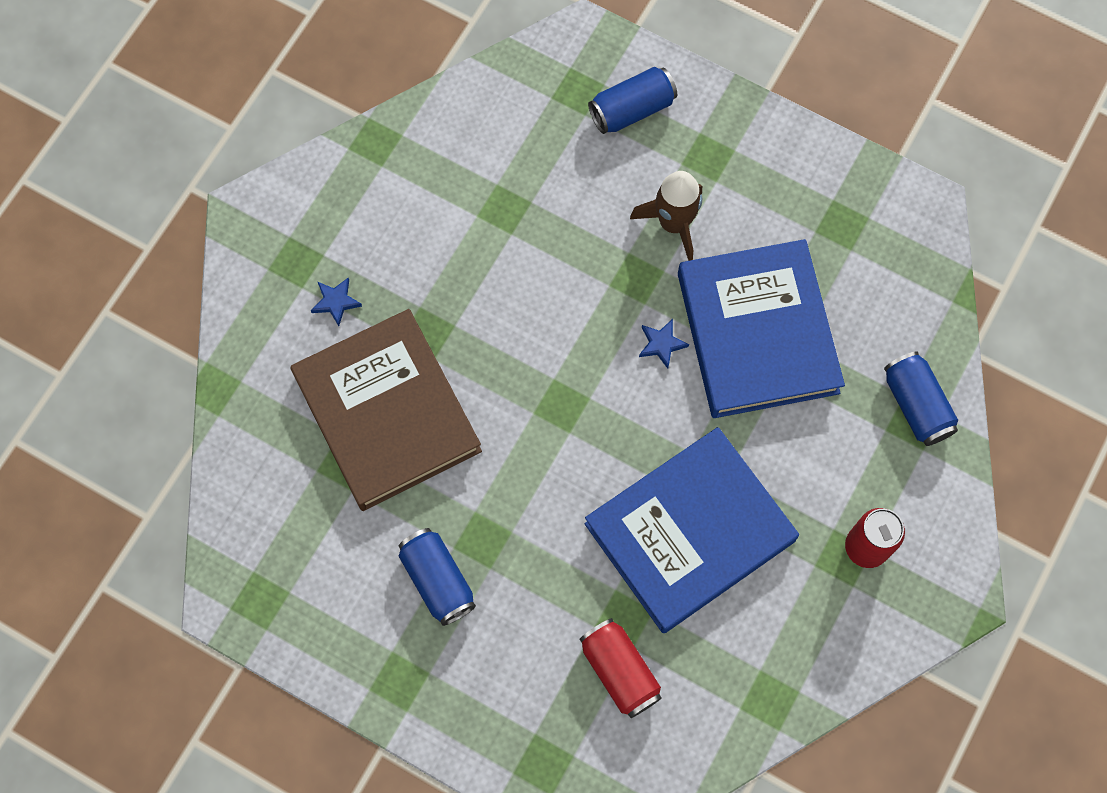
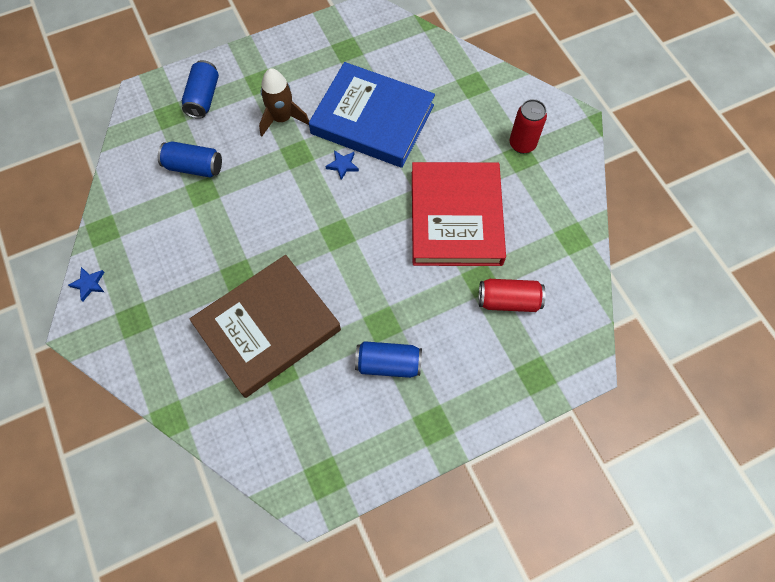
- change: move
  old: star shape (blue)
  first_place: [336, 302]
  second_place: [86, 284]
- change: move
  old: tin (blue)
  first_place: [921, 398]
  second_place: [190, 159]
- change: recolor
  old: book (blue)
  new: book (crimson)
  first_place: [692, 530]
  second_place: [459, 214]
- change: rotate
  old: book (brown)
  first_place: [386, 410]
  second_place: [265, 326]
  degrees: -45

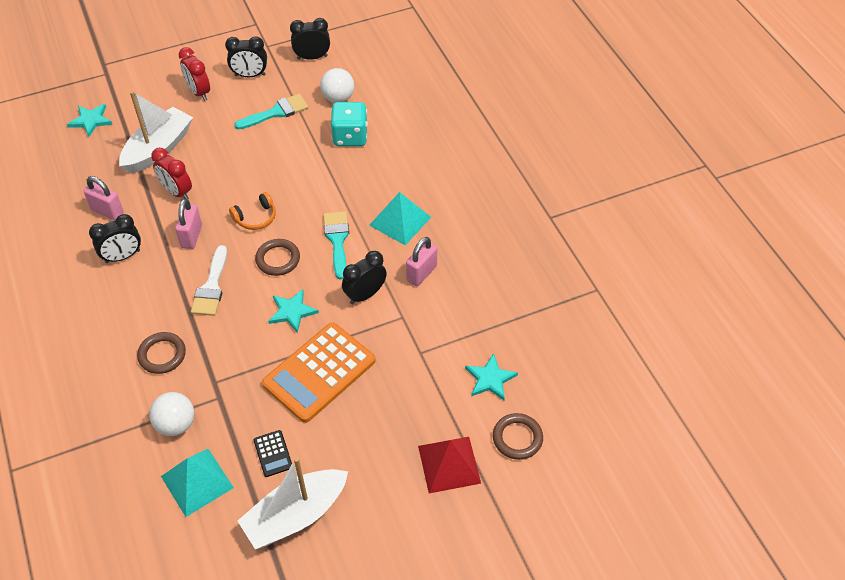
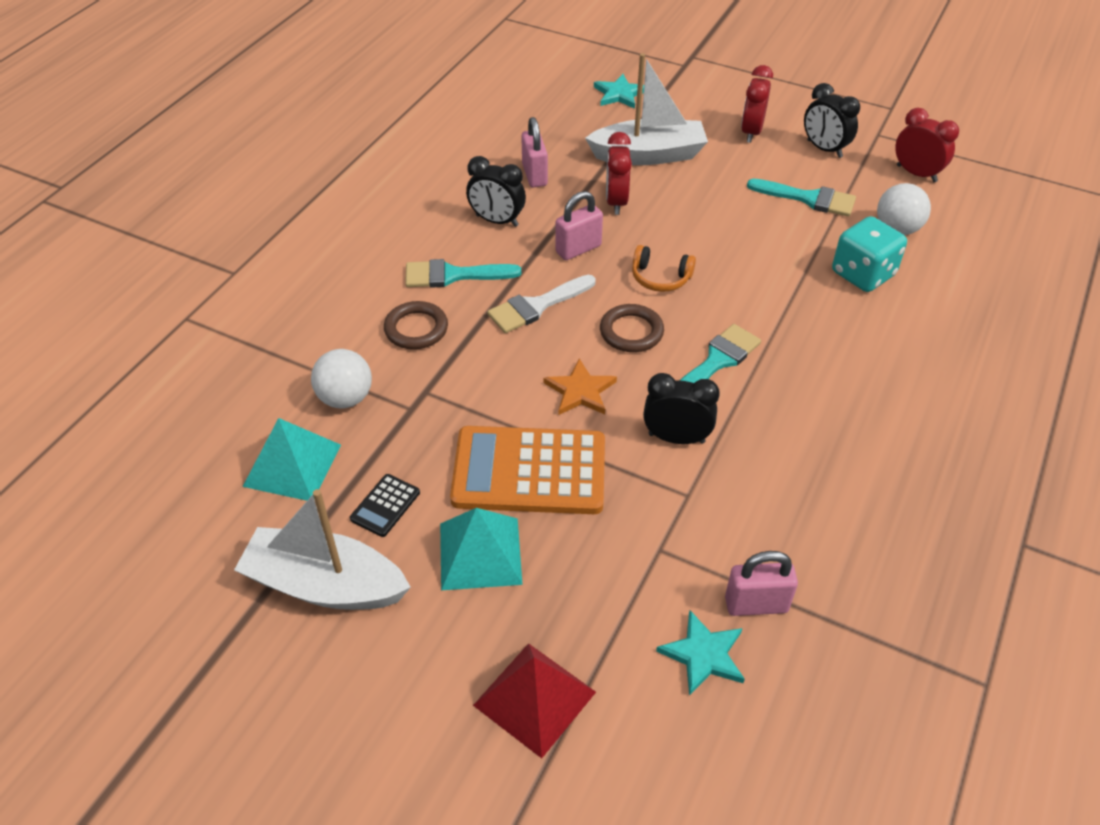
- change: delete
  old: torus (brown)
  first_place: [518, 436]
- change: insert
  new: brush (teal)
  second_place: [463, 273]
- change: move
  old: pyramid shape (teal)
  first_place: [400, 218]
  second_place: [481, 549]
- change: move
  old: padlock (pink)
  first_place: [421, 261]
  second_place: [761, 583]
- change: recolor
  old: star shape (teal)
  new: star shape (bright orange)
  first_place: [293, 311]
  second_place: [580, 386]
- change: recolor
  old: alarm clock (jet-black)
  new: alarm clock (crimson)
  first_place: [310, 39]
  second_place: [927, 145]

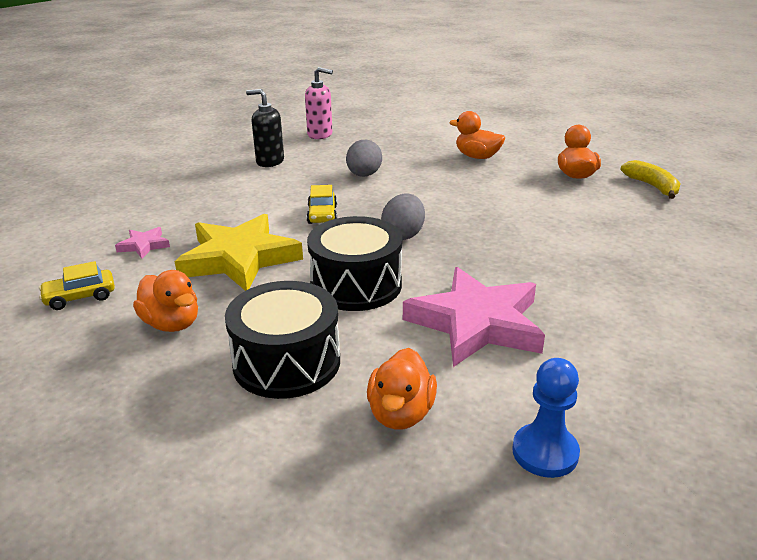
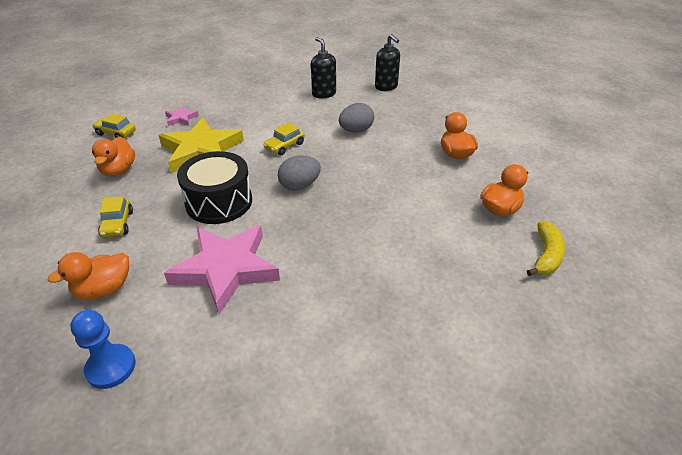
- change: replace
  old: snare drum (jet-black)
  new: toy car (golden)
  first_place: [282, 340]
  second_place: [115, 217]
- change: recolor
  old: soap pump (pink)
  new: soap pump (jet-black)
  first_place: [319, 103]
  second_place: [387, 62]

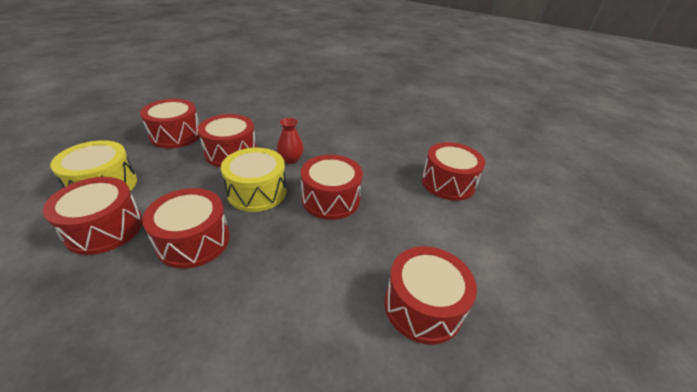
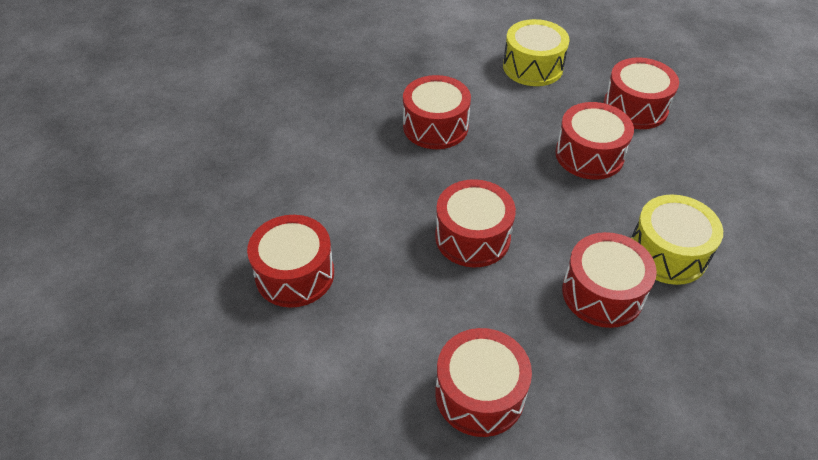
- change: delete
  old: tall vase (crimson)
  first_place: [290, 141]
- change: move
  old: snare drum (crimson)
  first_place: [93, 216]
  second_place: [609, 280]
- change: move
  old: snare drum (golden)
  first_place: [254, 180]
  second_place: [677, 240]

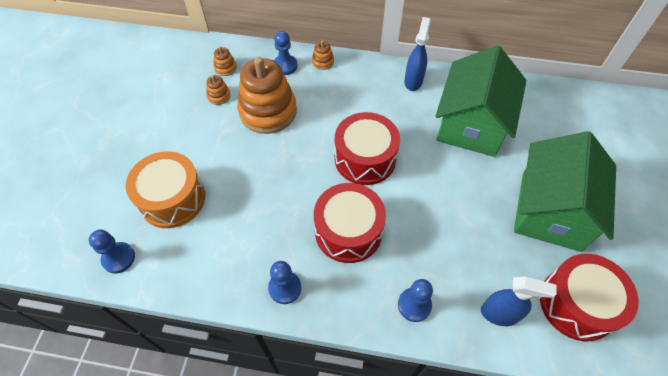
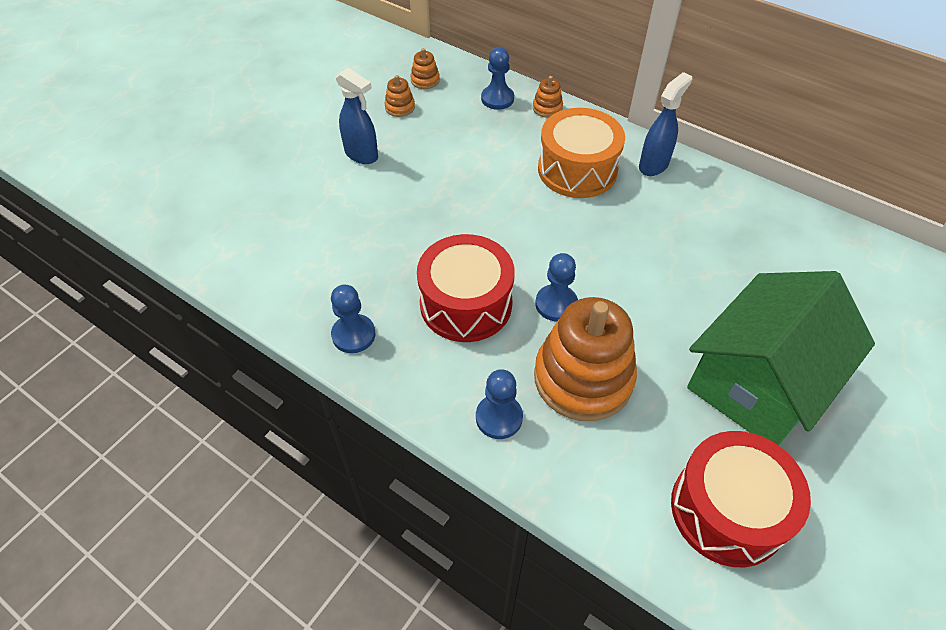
- change: delete
  old: snare drum (crimson)
  first_place: [367, 148]
- change: delete
  old: cottage (emerald)
  first_place: [481, 101]
- change: move
  old: game pawn (blue)
  first_place: [111, 251]
  second_place: [556, 287]
- change: move
  old: snare drum (bright orange)
  first_place: [165, 189]
  second_place: [581, 153]
- change: move
  old: stacking toy (bright orange)
  first_place: [267, 95]
  second_place: [585, 359]
- change: move
  old: spray bottle (blue)
  first_place: [519, 301]
  second_place: [357, 115]

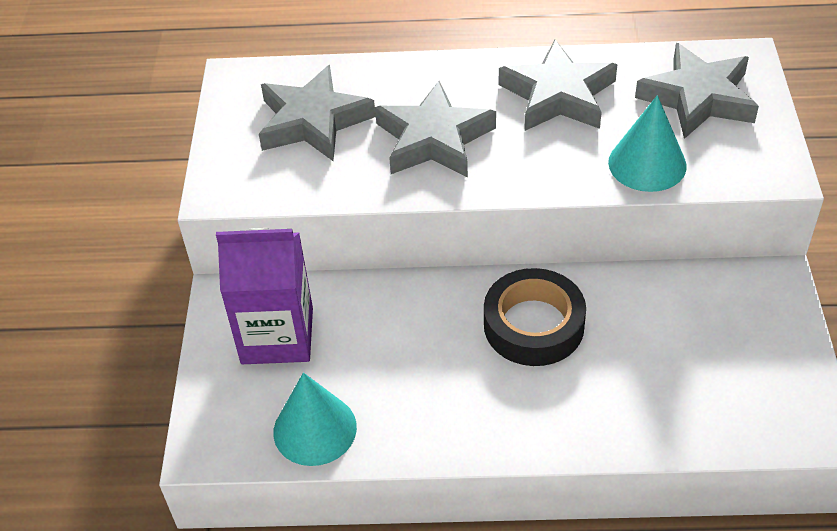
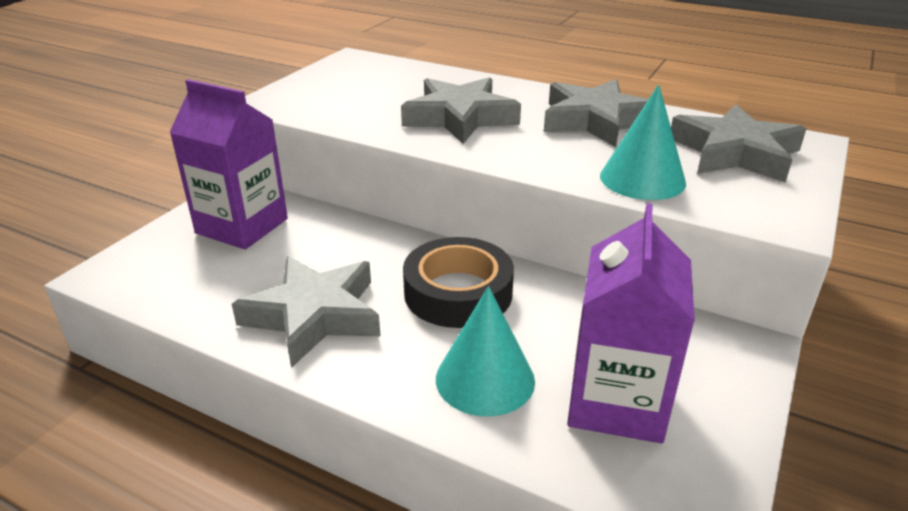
- change: insert
  new: carton (royal purple)
  second_place: [631, 323]
- change: move
  old: star shape (grey)
  first_place: [317, 113]
  second_place: [306, 312]
- change: move
  old: cone (teal)
  first_place: [315, 419]
  second_place: [485, 351]

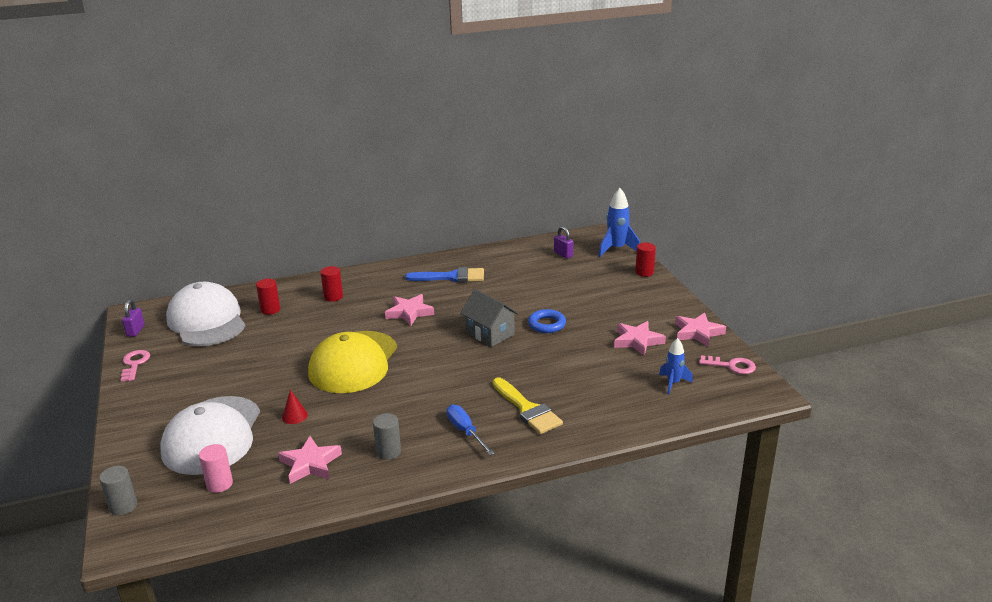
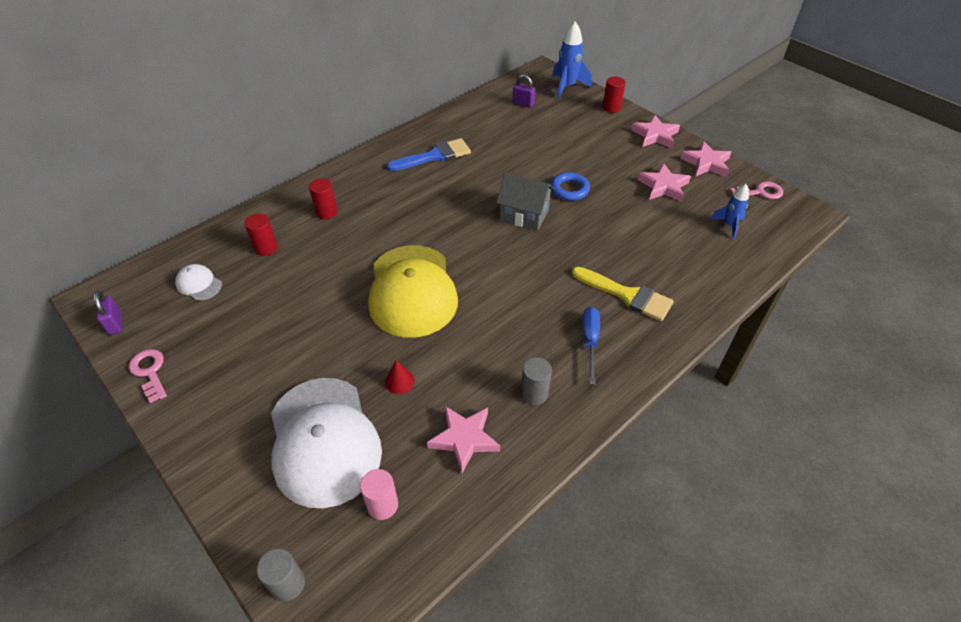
- change: move
  old: star shape (pink)
  first_place: [409, 310]
  second_place: [655, 131]
- change: rotate
  old: hand screwdriver (blue)
  first_place: [471, 430]
  second_place: [591, 346]
  degrees: 60
- change: resize
  old: cap (snow-white)
  first_place: [206, 314]
  second_place: [198, 282]
  factor: 0.42

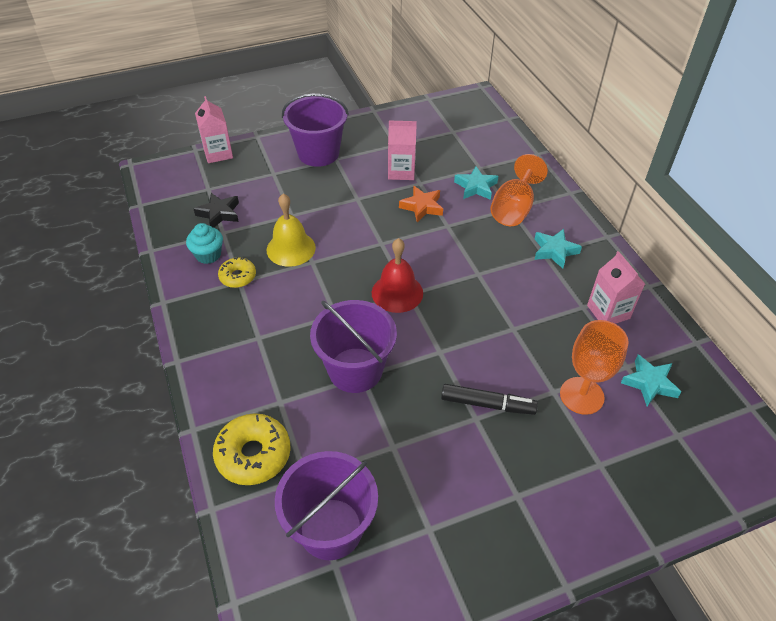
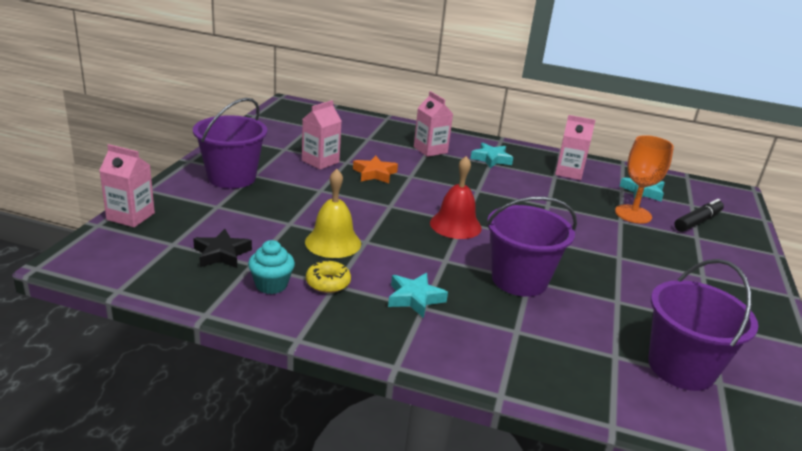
- change: delete
  old: donut (golden)
  first_place: [252, 449]
- change: move
  old: marker (jet-black)
  first_place: [489, 399]
  second_place: [699, 215]
- change: move
  old: star shape (teal)
  first_place: [476, 183]
  second_place: [418, 295]
- change: replace
  old: wine glass (bright orange)
  new: carton (pink)
  first_place: [519, 190]
  second_place: [433, 124]

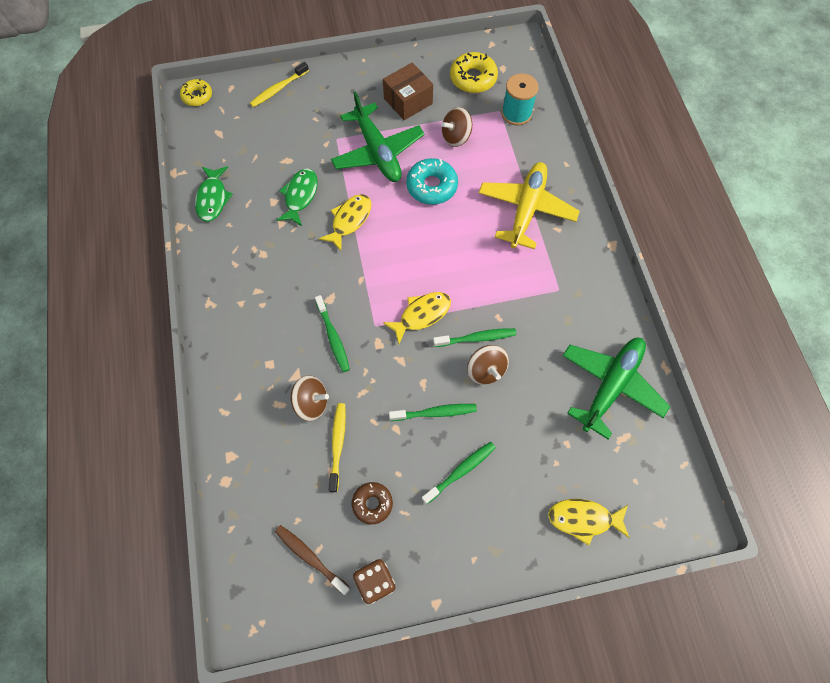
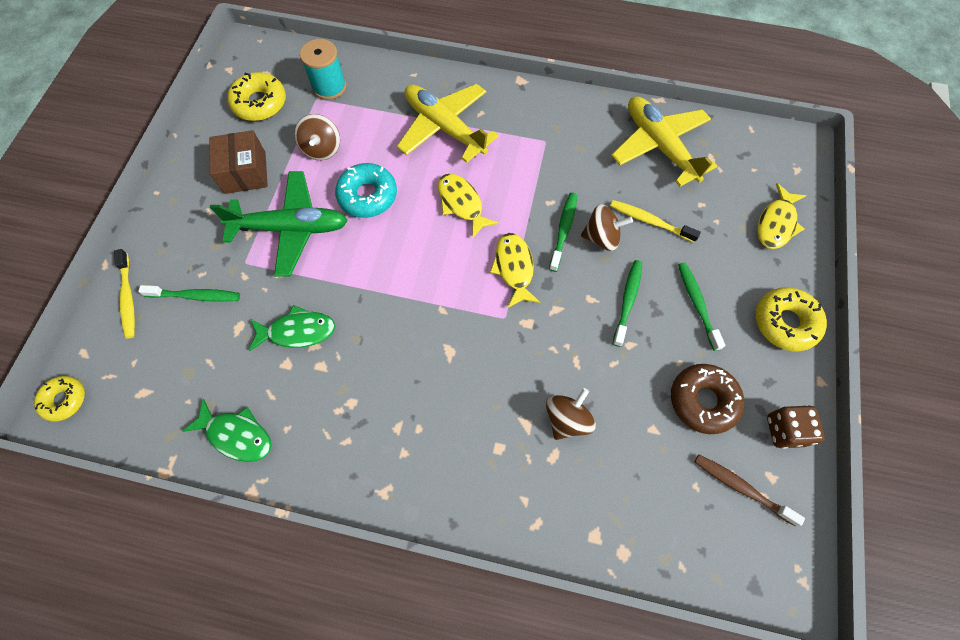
- change: insert
  new: donut (golden)
  second_place: [791, 319]
- change: move
  old: dental brush (emerald)
  first_place: [332, 333]
  second_place: [189, 293]
- change: move
  old: toy fish (golden)
  first_place: [345, 222]
  second_place: [468, 206]
- change: move
  old: dental brush (golden)
  first_place: [337, 447]
  second_place: [655, 221]
- change: recolor
  old: plane (emerald)
  new: plane (golden)
  first_place: [616, 388]
  second_place: [664, 141]
- change: rotate
  old: dental brush (brown)
  first_place: [312, 560]
  second_place: [749, 490]
  degrees: 60
- change: rotate
  old: toy fish (emerald)
  first_place: [297, 197]
  second_place: [292, 328]
  degrees: 135
- change: resize
  old: donut (brown)
  first_place: [372, 503]
  second_place: [707, 399]
  factor: 1.54

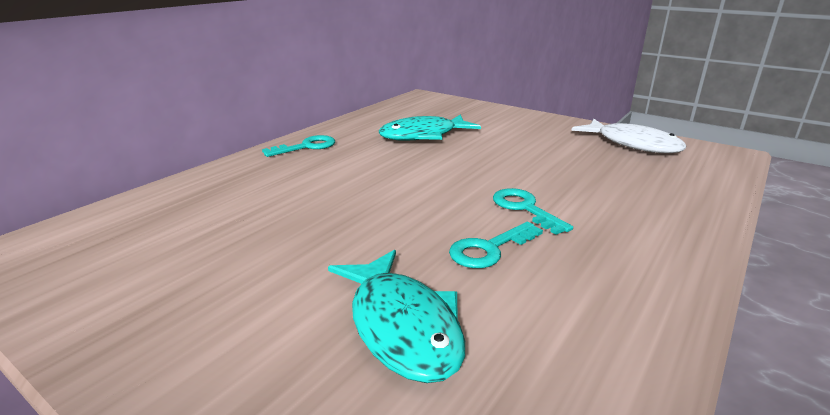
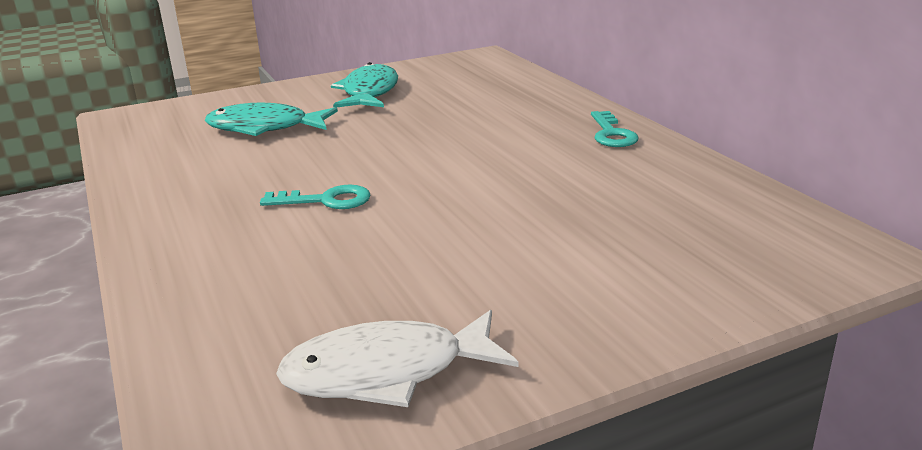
- change: delete
  old: latchkey (teal)
  first_place: [496, 245]
- change: move
  old: toy fish (teal)
  first_place: [430, 128]
  second_place: [364, 85]

